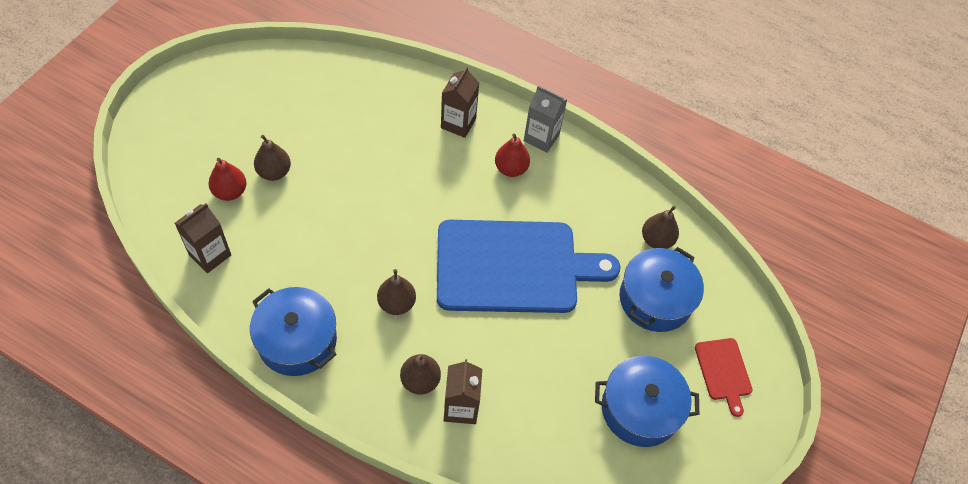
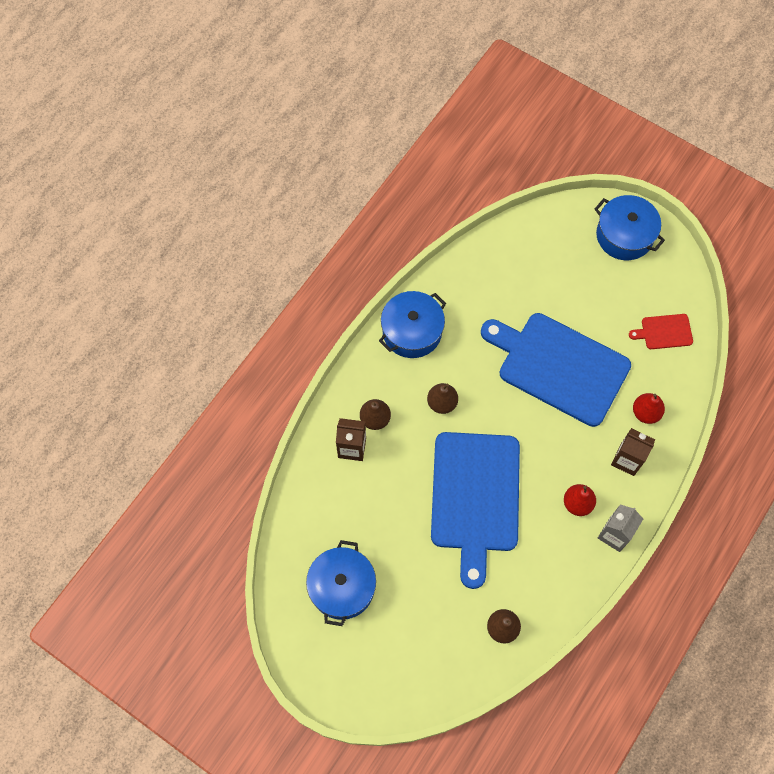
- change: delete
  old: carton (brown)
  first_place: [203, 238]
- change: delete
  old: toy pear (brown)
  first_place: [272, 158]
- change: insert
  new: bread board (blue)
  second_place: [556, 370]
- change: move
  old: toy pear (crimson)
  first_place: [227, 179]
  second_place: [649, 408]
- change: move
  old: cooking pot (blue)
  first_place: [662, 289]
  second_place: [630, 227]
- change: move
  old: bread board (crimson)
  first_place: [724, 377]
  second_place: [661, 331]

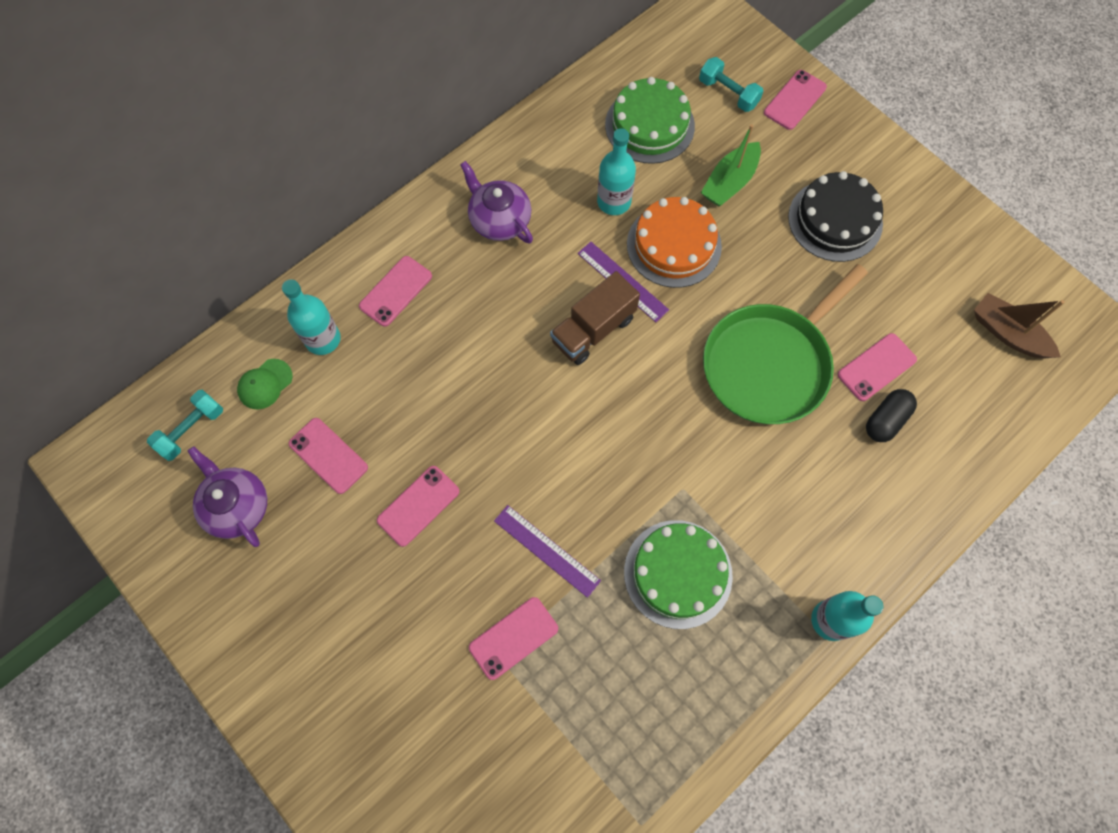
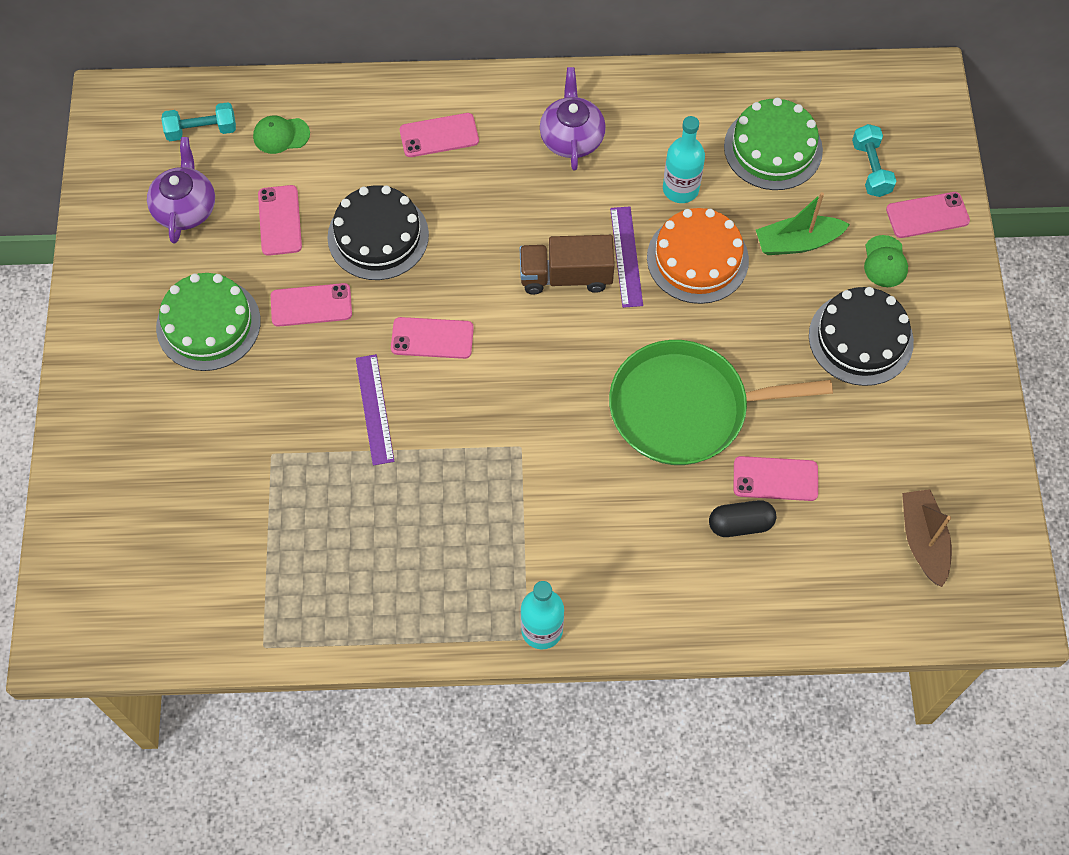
- change: delete
  old: drink bottle (teal)
  first_place: [311, 317]
- change: insert
  new: layer cake (jet-black)
  second_place: [378, 232]
- change: insert
  new: cap (emerald)
  second_place: [886, 261]
- change: move
  old: phone (pink)
  first_place: [513, 638]
  second_place: [432, 338]
- change: move
  old: layer cake (emerald)
  first_place: [678, 574]
  second_place: [208, 322]

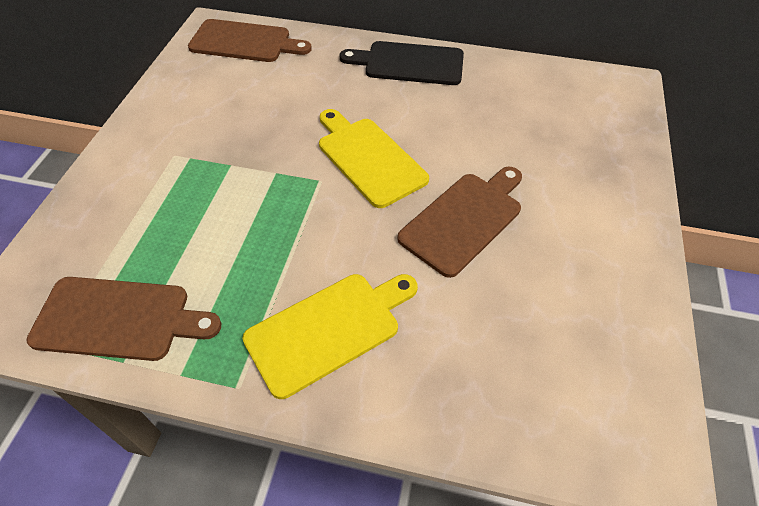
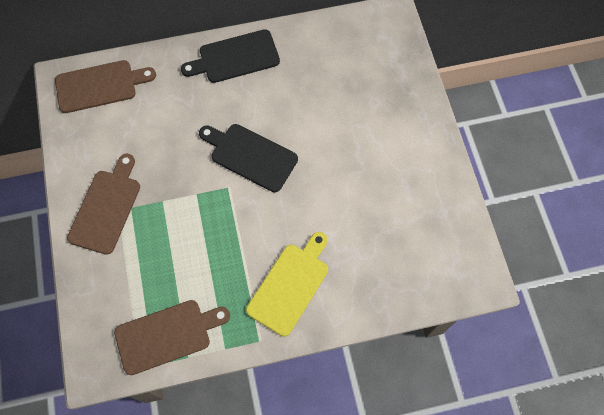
- change: move
  old: bread board (brown)
  first_place: [459, 222]
  second_place: [103, 204]
- change: recolor
  old: bread board (golden)
  new: bread board (jet-black)
  first_place: [374, 158]
  second_place: [248, 158]

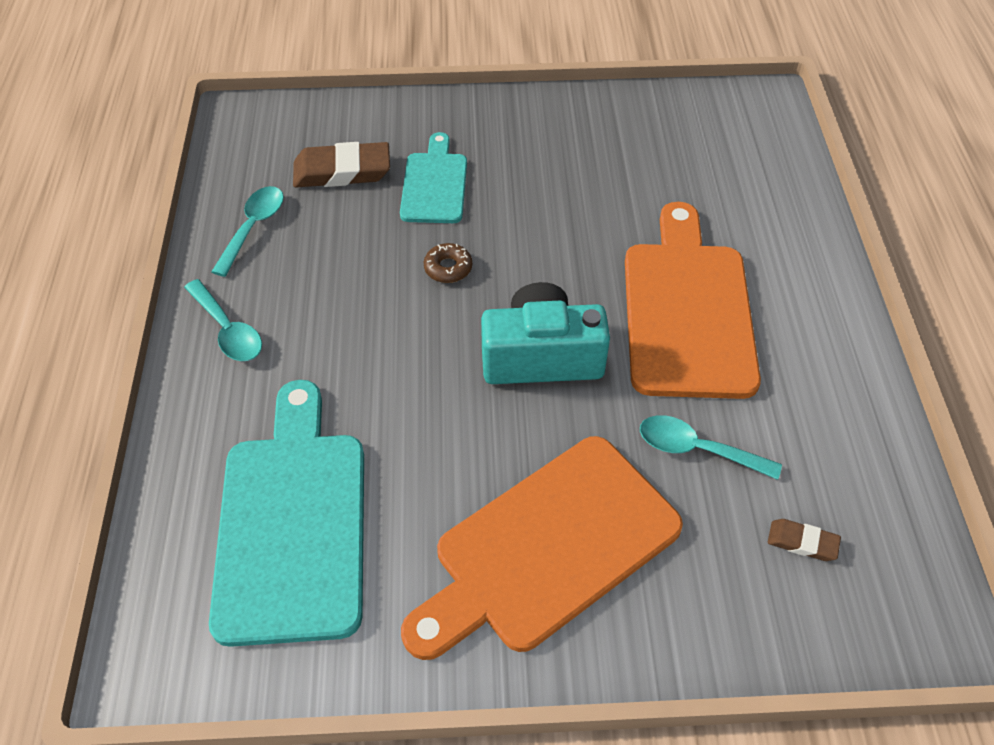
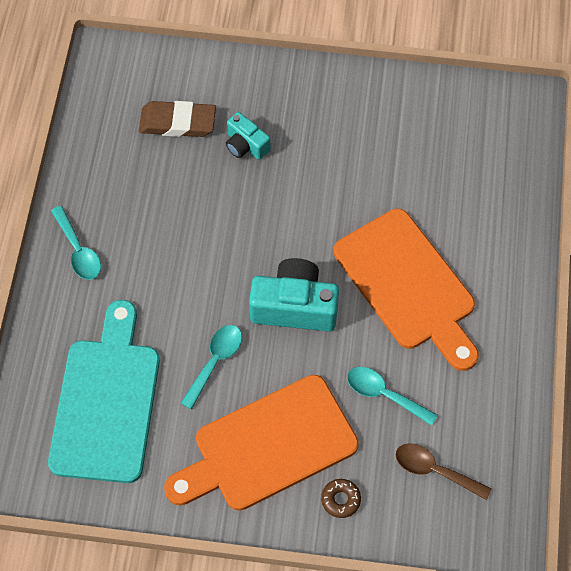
- change: move
  old: teaspoon (teal)
  first_place: [247, 231]
  second_place: [211, 367]
- change: move
  old: donut (brown)
  first_place: [448, 263]
  second_place: [341, 498]
- change: replace
  old: bread board (teal)
  new: photo camera (teal)
  first_place: [433, 177]
  second_place: [248, 136]
- change: replace
  old: eraser (brown)
  new: teaspoon (brown)
  first_place: [804, 540]
  second_place: [444, 471]
- change: rotate
  old: bread board (bright orange)
  first_place: [693, 300]
  second_place: [406, 290]
  degrees: 135

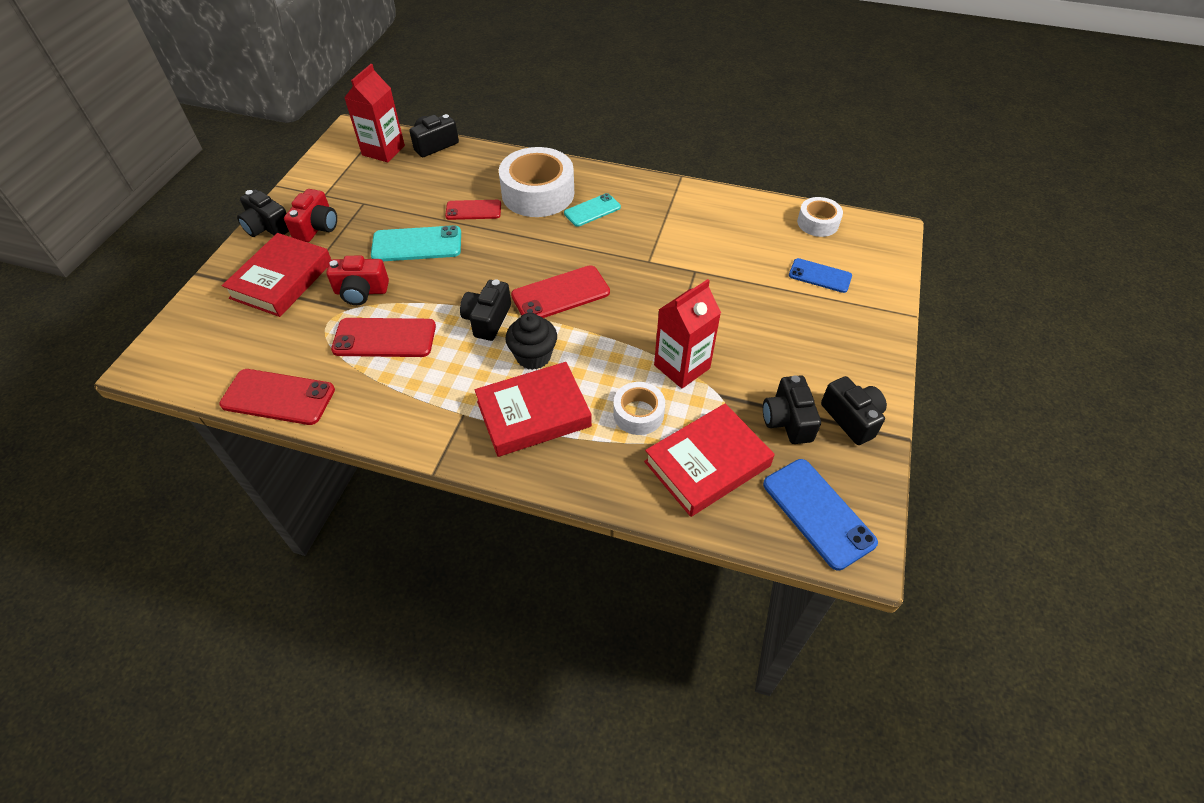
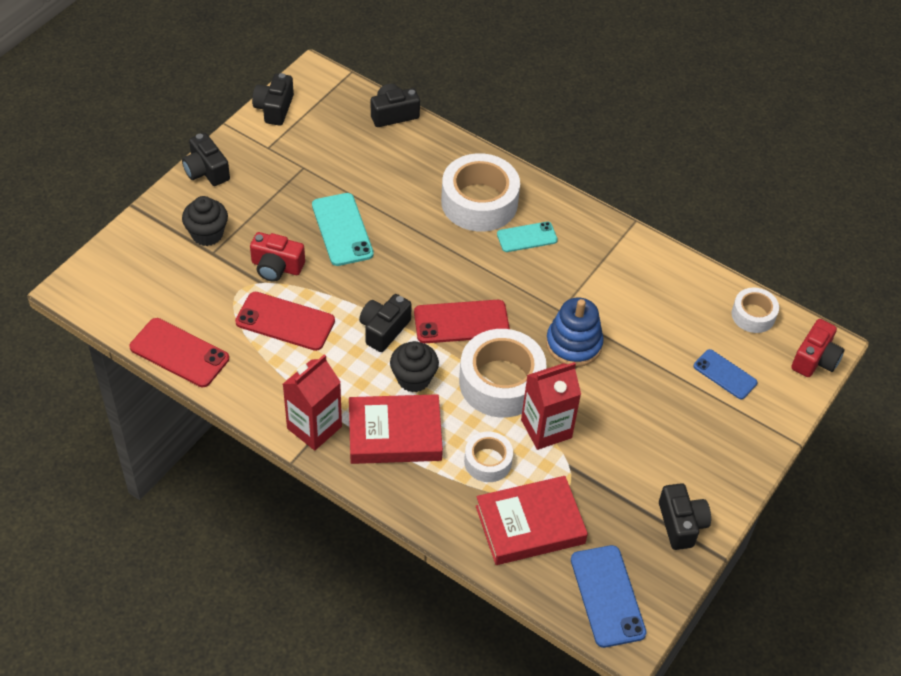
- change: delete
  old: phone (crimson)
  first_place: [473, 210]
- change: insert
  new: roll of tape (snow-white)
  second_place: [502, 373]
- change: insert
  new: stacking toy (blue)
  second_place: [575, 332]
- change: move
  old: photo camera (crimson)
  first_place: [310, 215]
  second_place: [818, 348]
- change: move
  old: carton (crimson)
  first_place: [374, 113]
  second_place: [312, 402]
- change: move
  old: photo camera (jet-black)
  first_place: [792, 409]
  second_place: [273, 99]
- change: replace
  old: book (crimson)
  new: fairy cake (jet-black)
  first_place: [276, 275]
  second_place: [205, 221]
- change: rotate
  old: phone (teal)
  first_place: [416, 243]
  second_place: [343, 229]
  degrees: 60

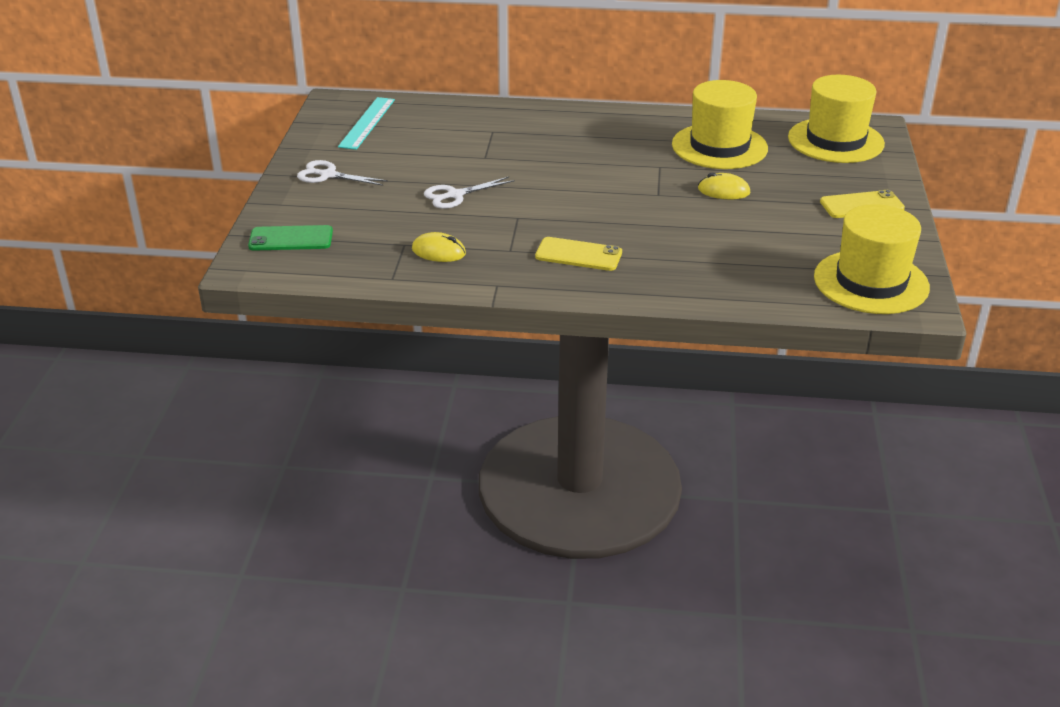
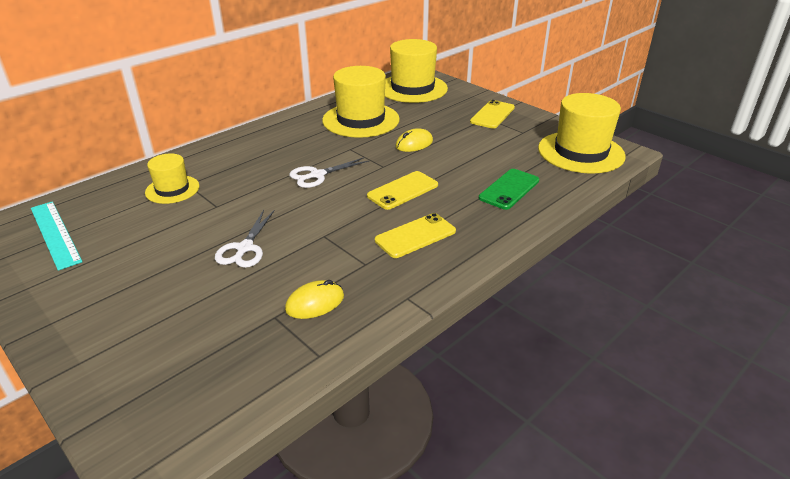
- change: insert
  new: top hat (golden)
  second_place: [172, 178]
- change: insert
  new: phone (golden)
  second_place: [402, 190]
- change: move
  old: phone (emerald)
  first_place: [290, 238]
  second_place: [509, 189]
- change: move
  old: scissors (snow-white)
  first_place: [342, 173]
  second_place: [329, 172]

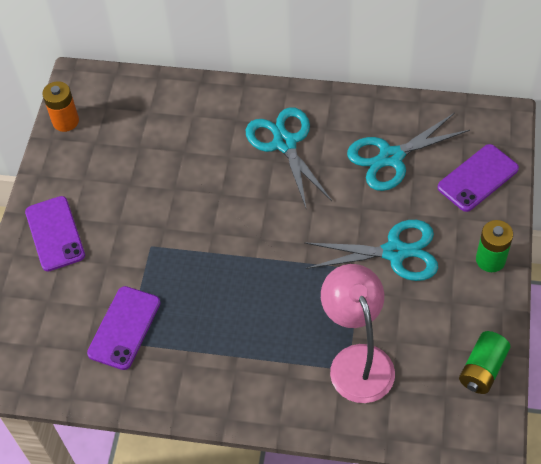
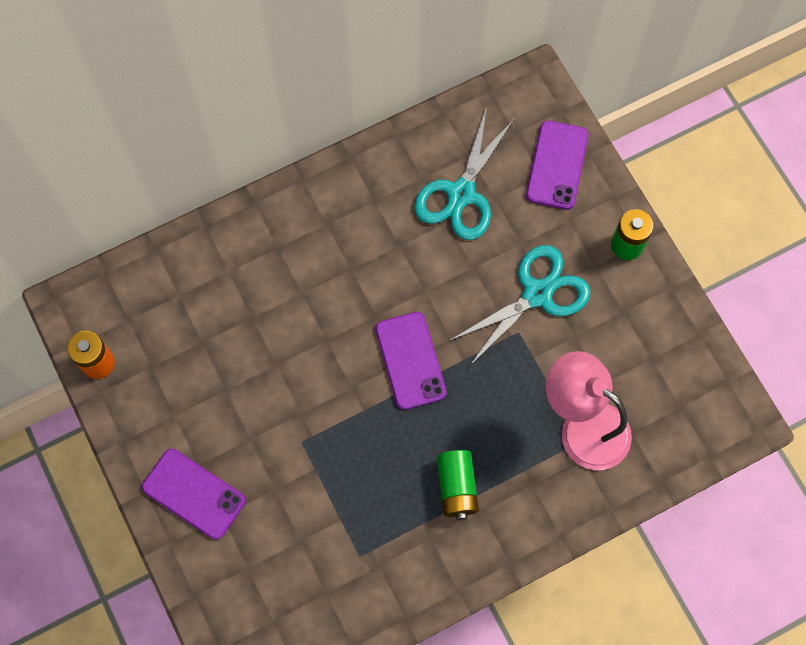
- change: delete
  old: scissors (teal)
  first_place: [289, 157]
- change: move
  old: phone (royal purple)
  first_place: [124, 328]
  second_place: [411, 361]
- change: move
  old: battery (emerald)
  first_place: [484, 362]
  second_place: [458, 485]

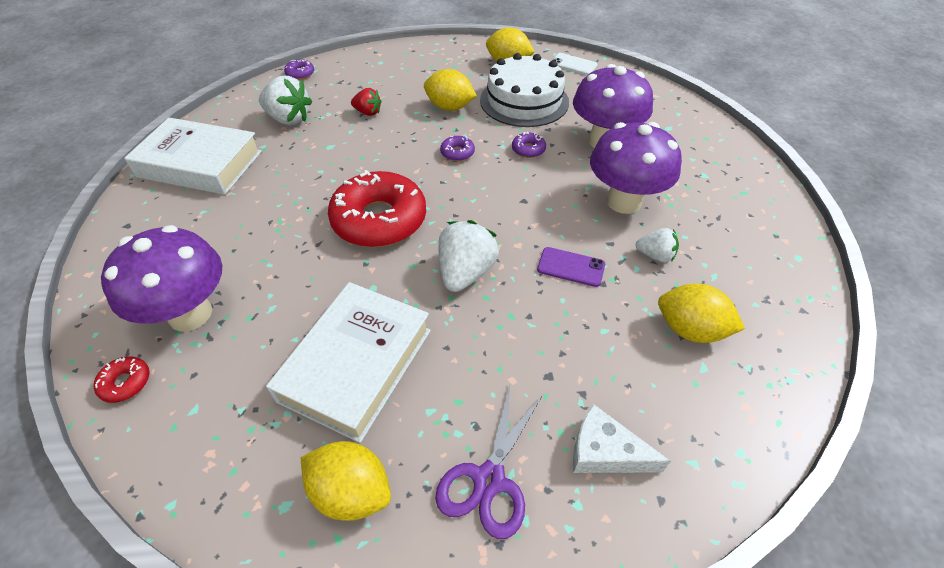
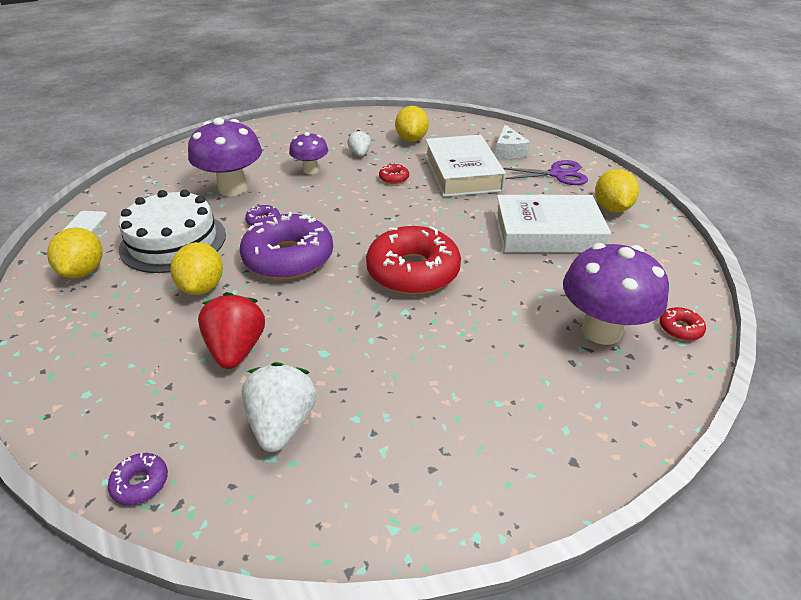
- change: delete
  old: toy strawberry (snow-white)
  first_place: [469, 256]
- change: move
  old: book (snow-white)
  first_place: [193, 156]
  second_place: [465, 166]
- change: replace
  old: phone (royal purple)
  new: donut (crimson)
  first_place: [571, 267]
  second_place: [394, 174]
- change: resize
  old: toy strawberry (crimson)
  first_place: [366, 102]
  second_place: [231, 330]
  factor: 1.71
- change: resize
  old: donut (royal purple)
  first_place: [457, 148]
  second_place: [286, 246]
  factor: 2.46
- change: resize
  old: toadstool (royal purple)
  first_place: [636, 168]
  second_place: [308, 153]
  factor: 0.58

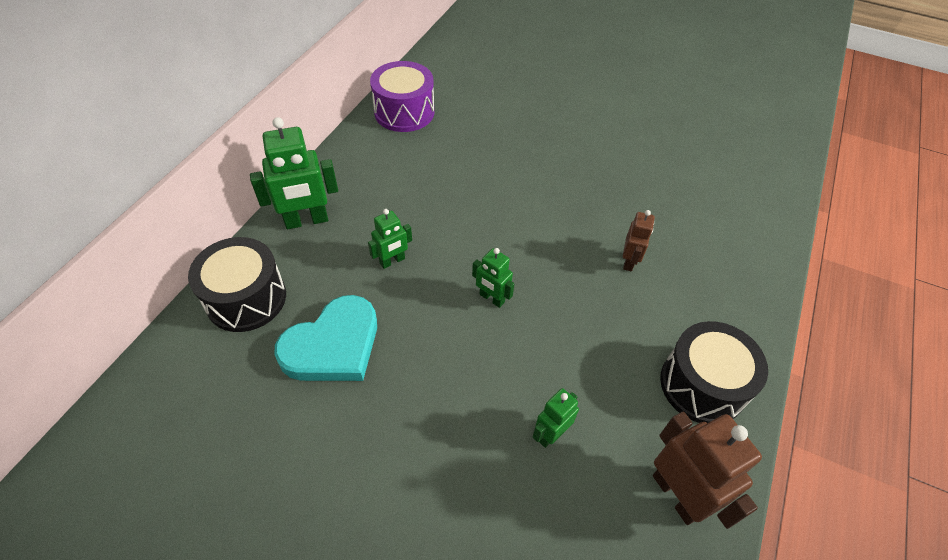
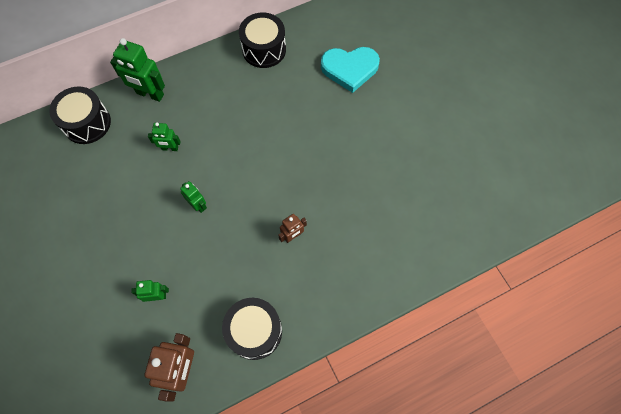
- change: move
  old: heart shape (teal)
  first_place: [325, 338]
  second_place: [350, 70]
- change: recolor
  old: snare drum (royal purple)
  new: snare drum (jet-black)
  first_place: [402, 96]
  second_place: [262, 40]
- change: rotate
  old: toy robot (emerald)
  first_place: [493, 278]
  second_place: [193, 197]
  degrees: 150

